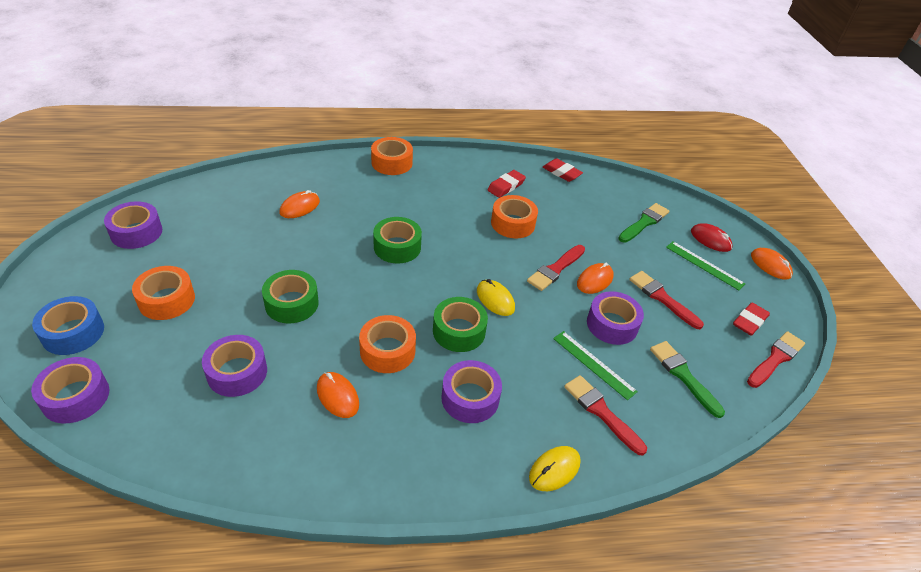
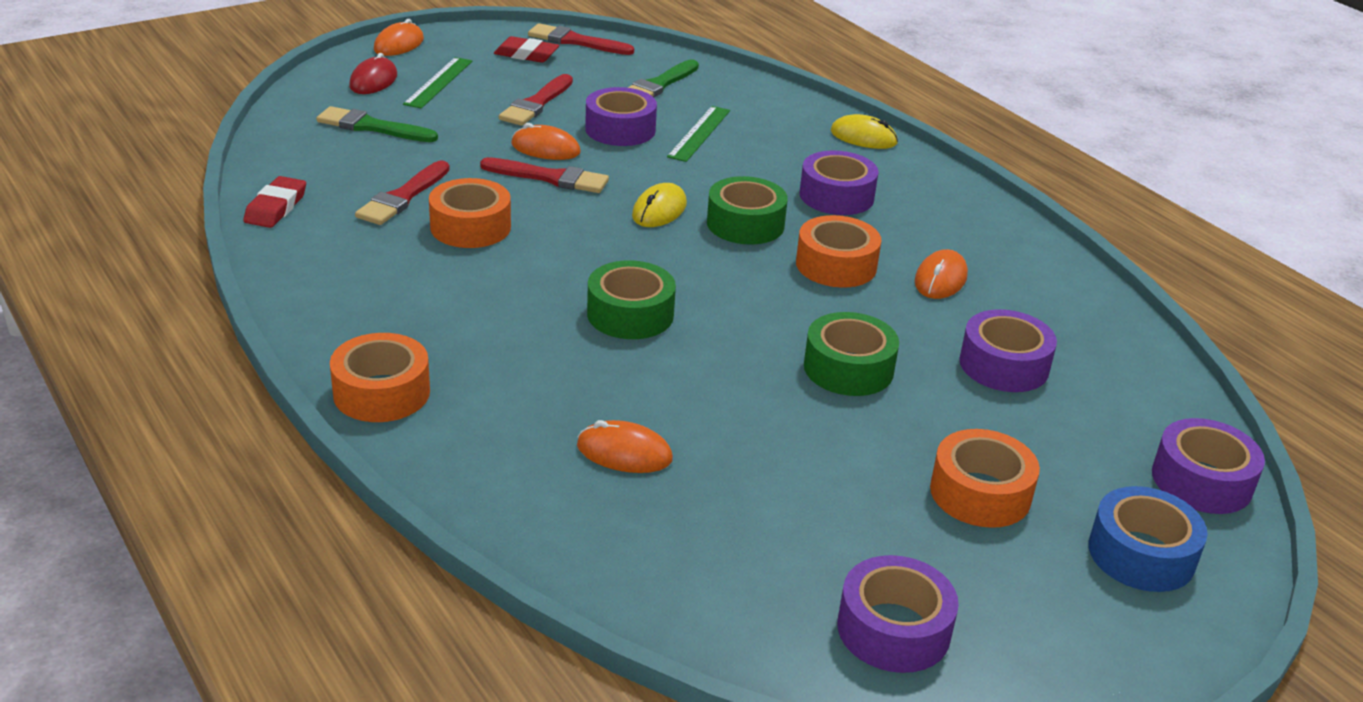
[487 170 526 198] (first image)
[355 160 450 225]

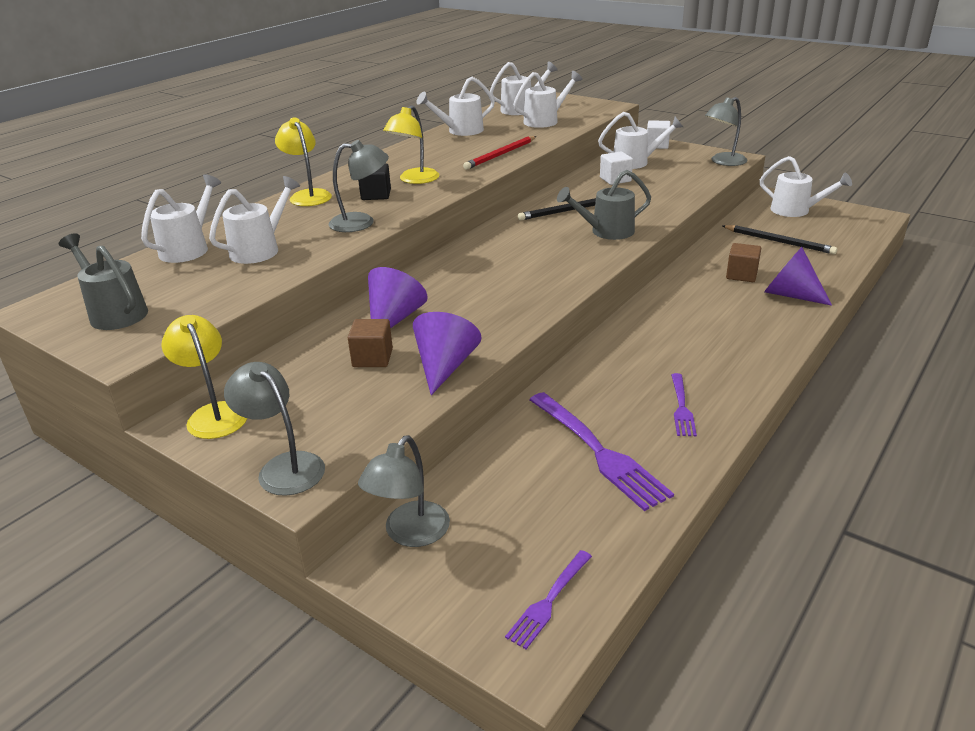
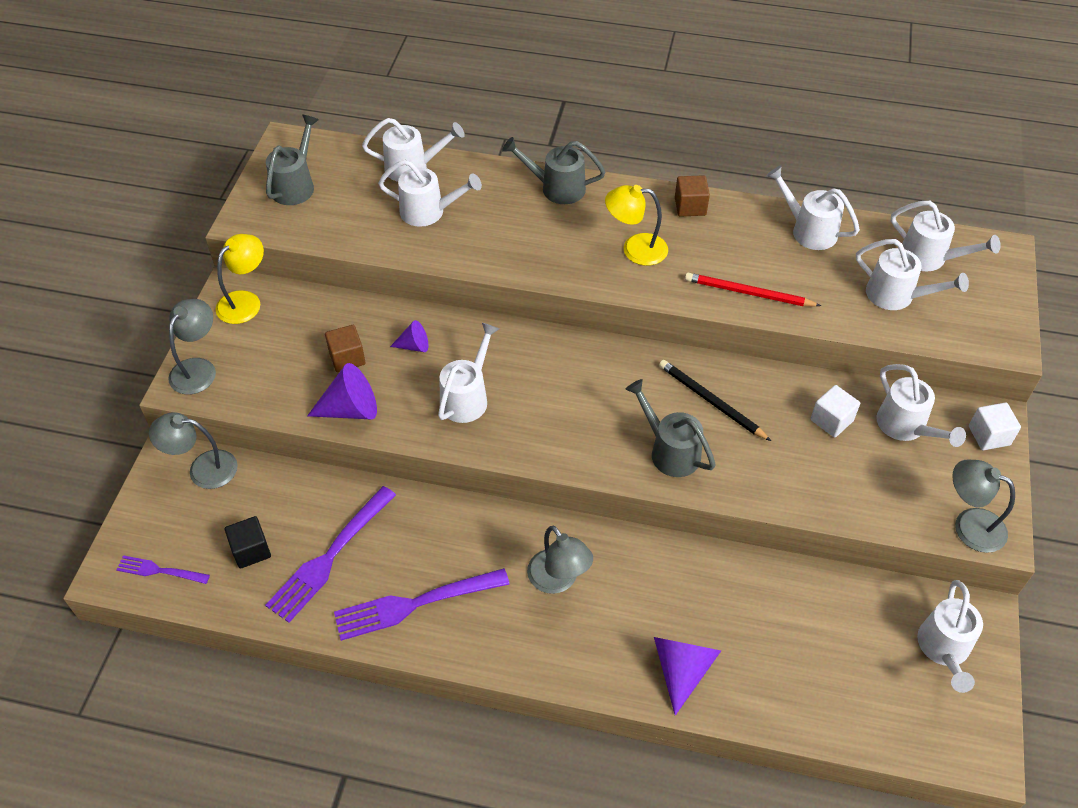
[502 137 605 204]
[527 526 593 594]
[225 516 271 569]
[723 225 837 254] (first image)
[675 175 710 216]
[390 320 428 352]
[334 568 509 641]
[438 323 499 423]

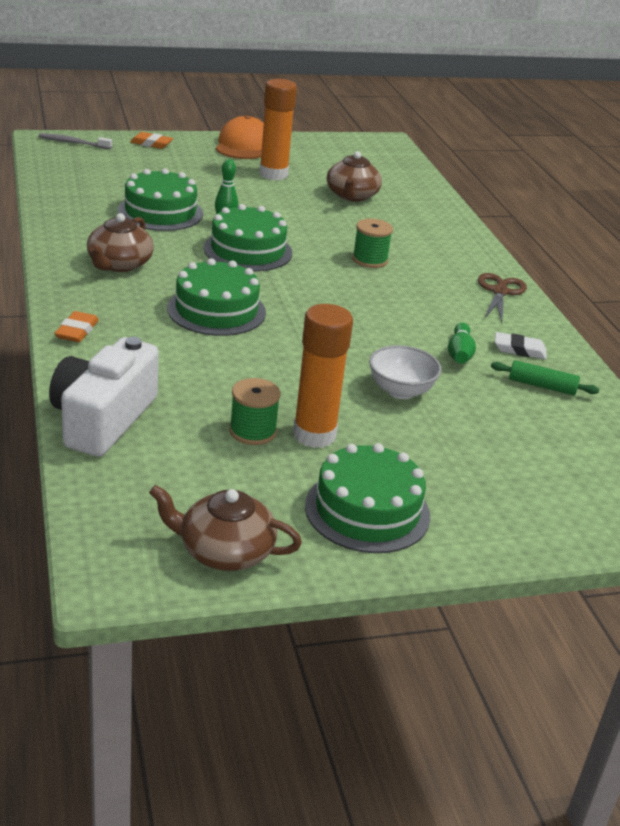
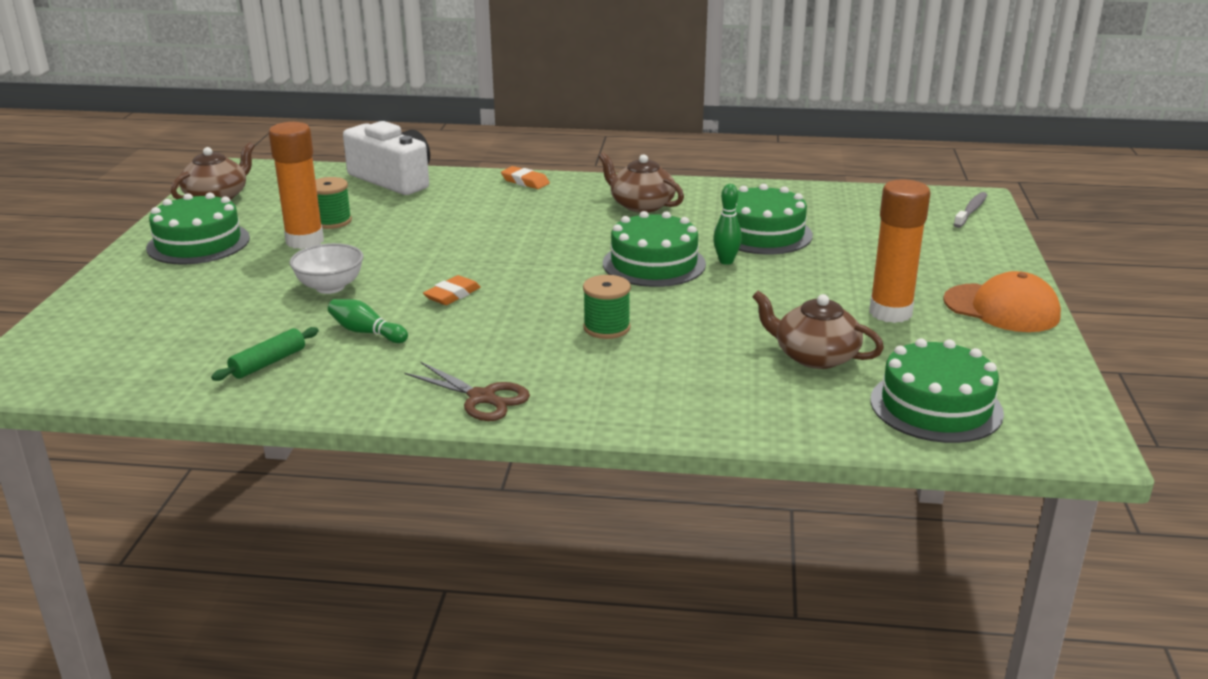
[423 275 481 305]
[870 338 1004 443]
[495 332 547 359] (first image)

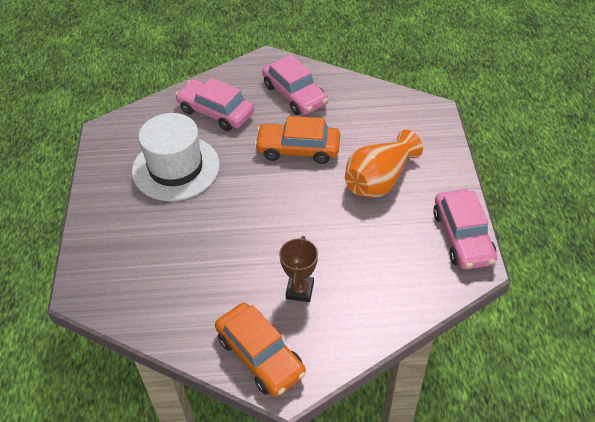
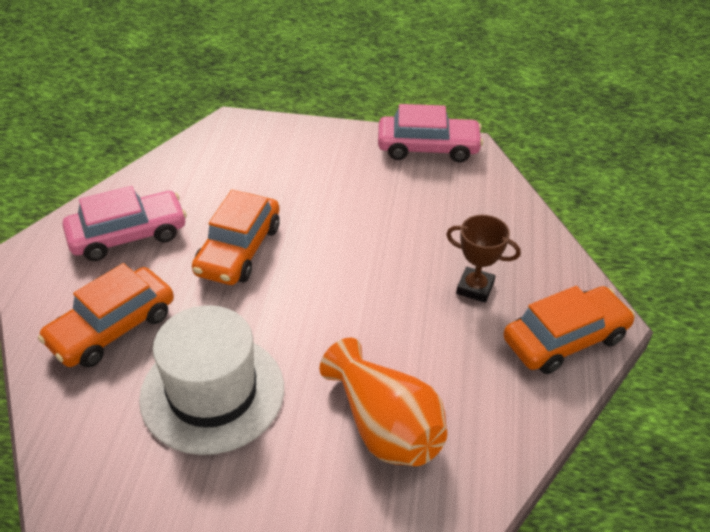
[38 263 174 368]
[319 338 447 466]

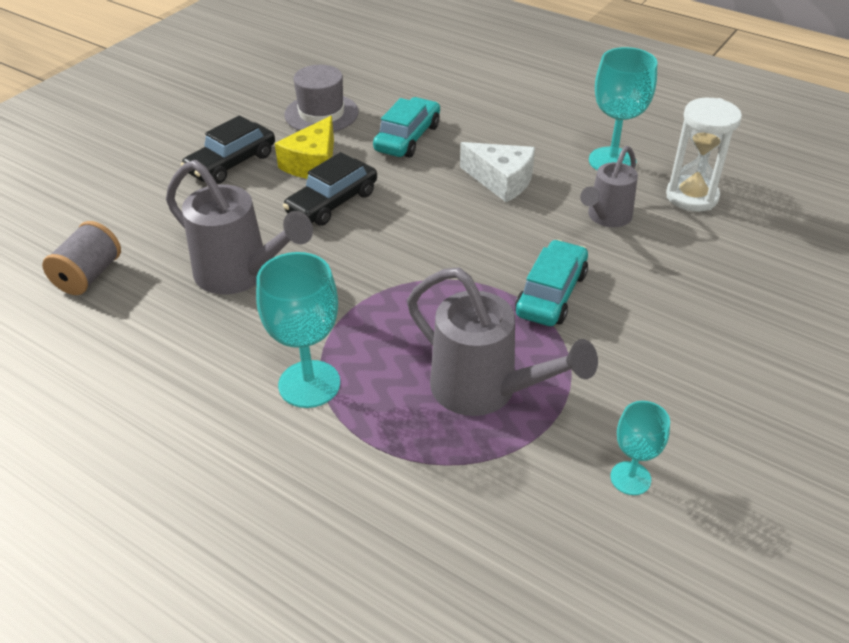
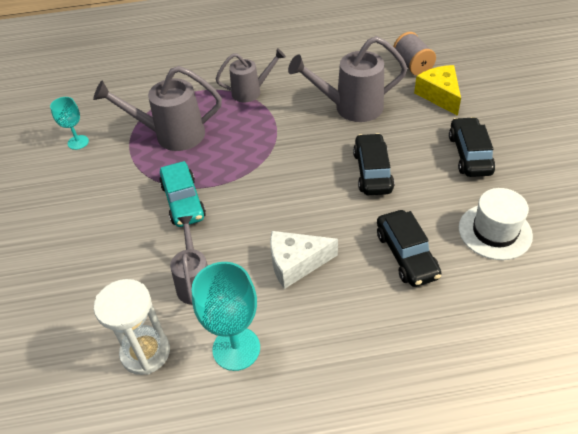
[459 188 533 260]
[377 210 441 287]
[414 65 461 116]
[216 48 286 102]

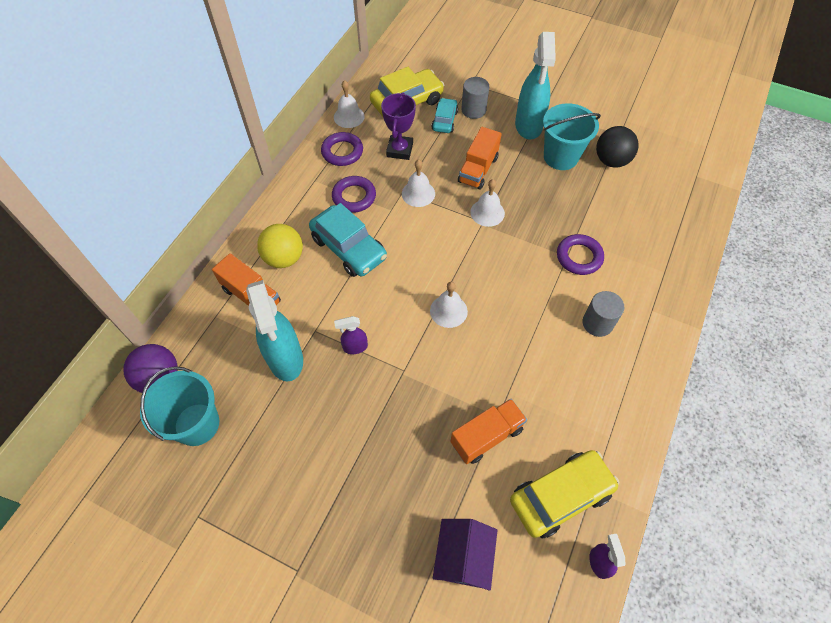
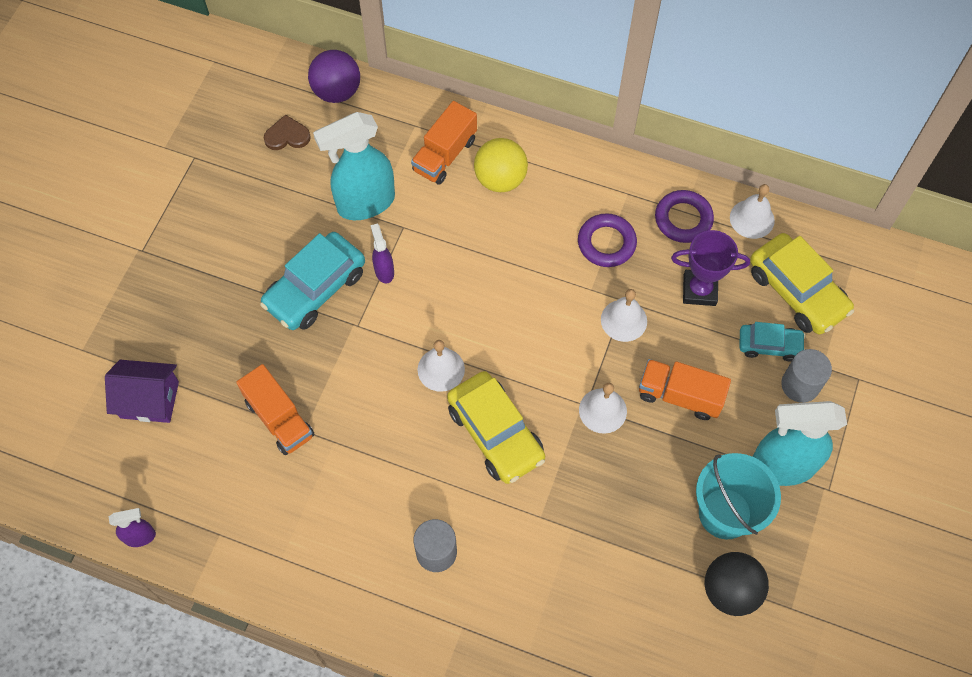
[260 232 365 330]
[557 234 604 275] (first image)
[264 115 311 150]
[447 371 545 484]

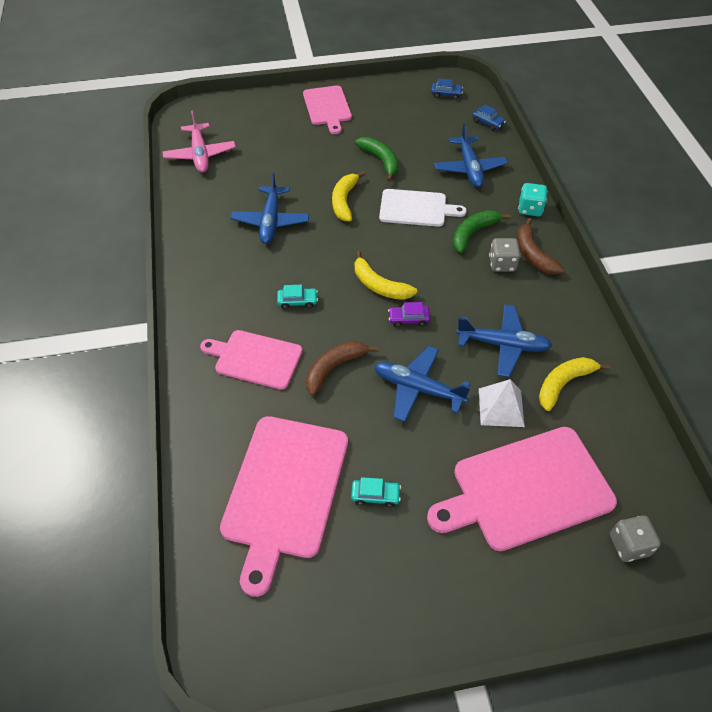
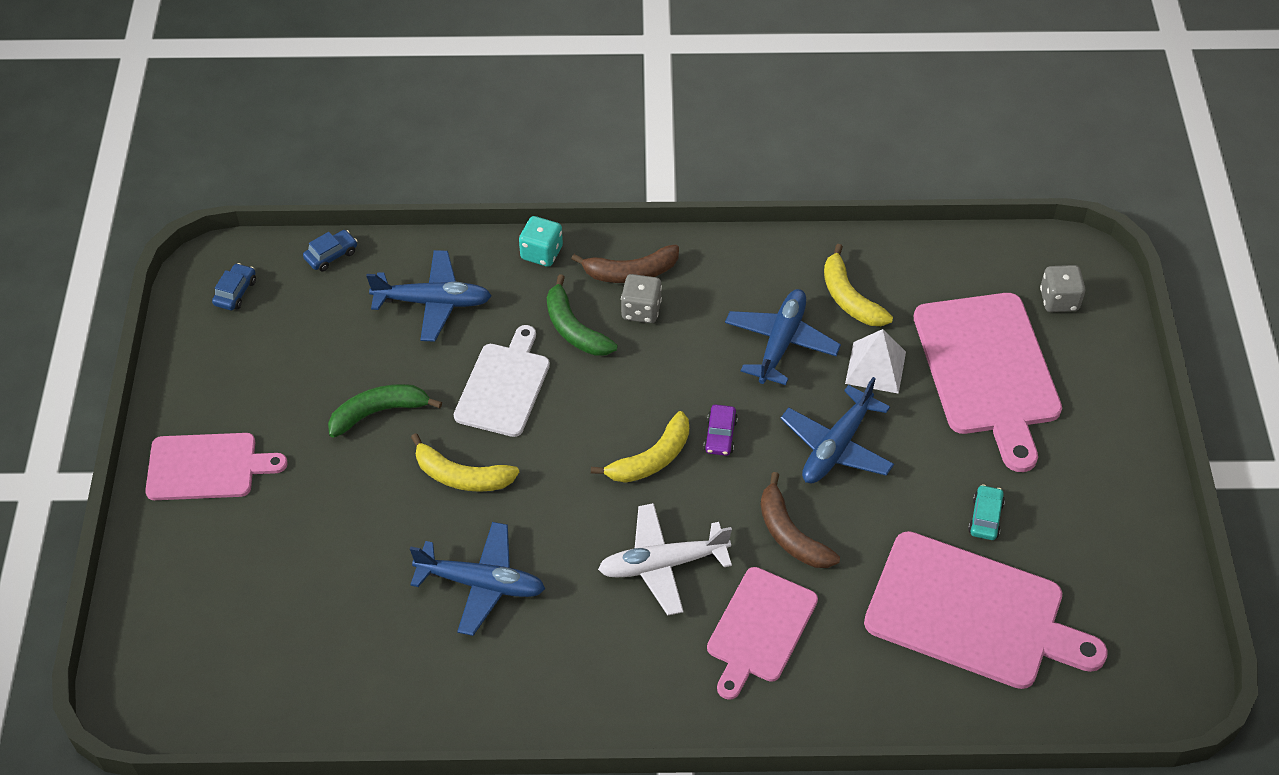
[162 110 236 173] (first image)
[598 503 732 615]

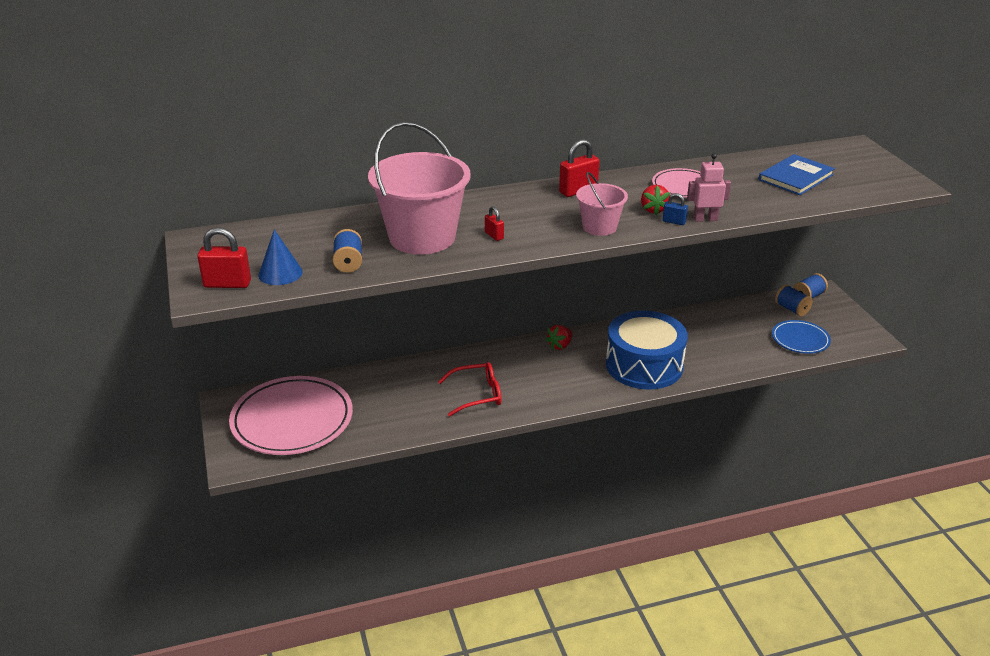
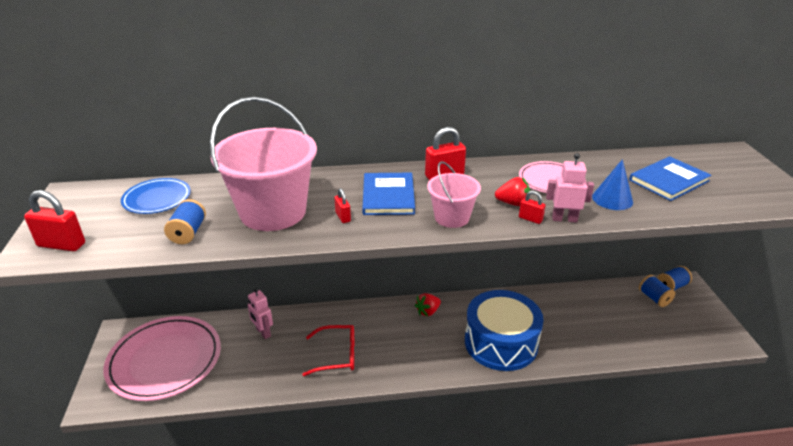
[495 177 530 206]
[519 191 546 224]
[592 159 633 210]
[121 178 191 214]
[362 173 415 215]
[248 288 273 339]

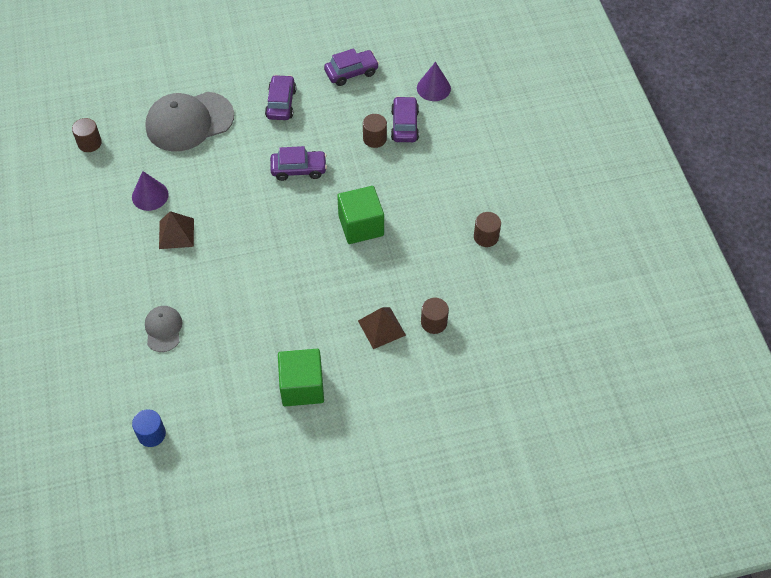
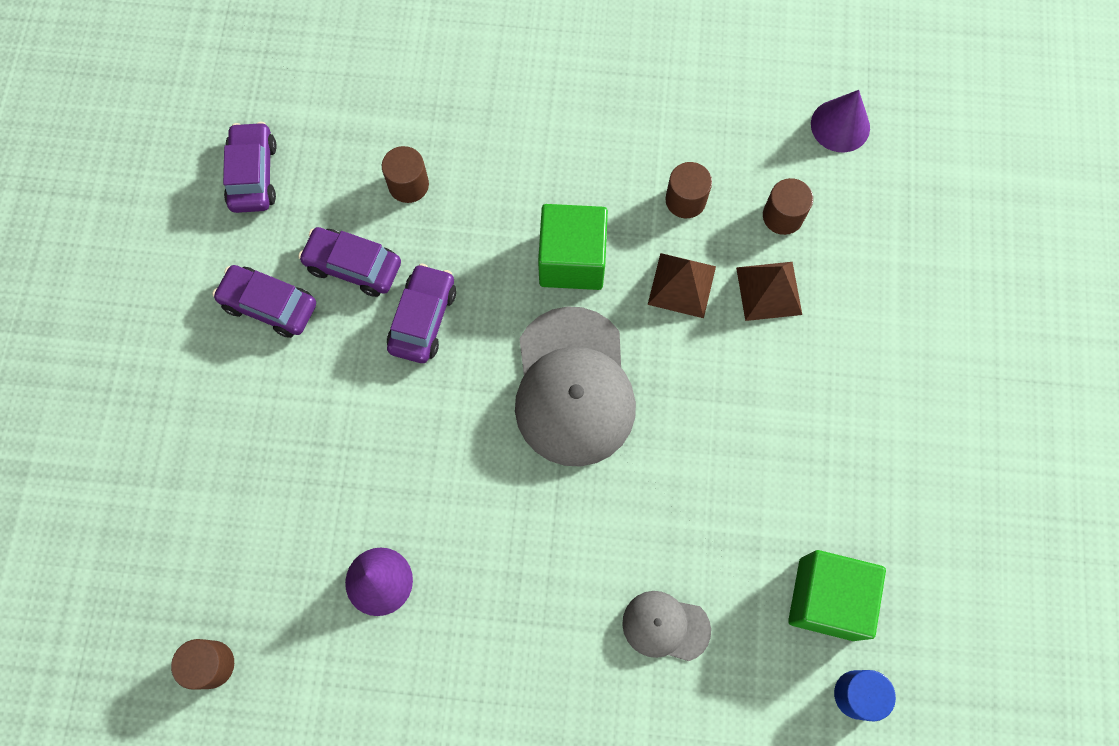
[811 90 870 152]
[515 306 636 467]
[298 227 401 297]
[648 253 716 318]
[665 162 712 218]
[788 550 886 641]

